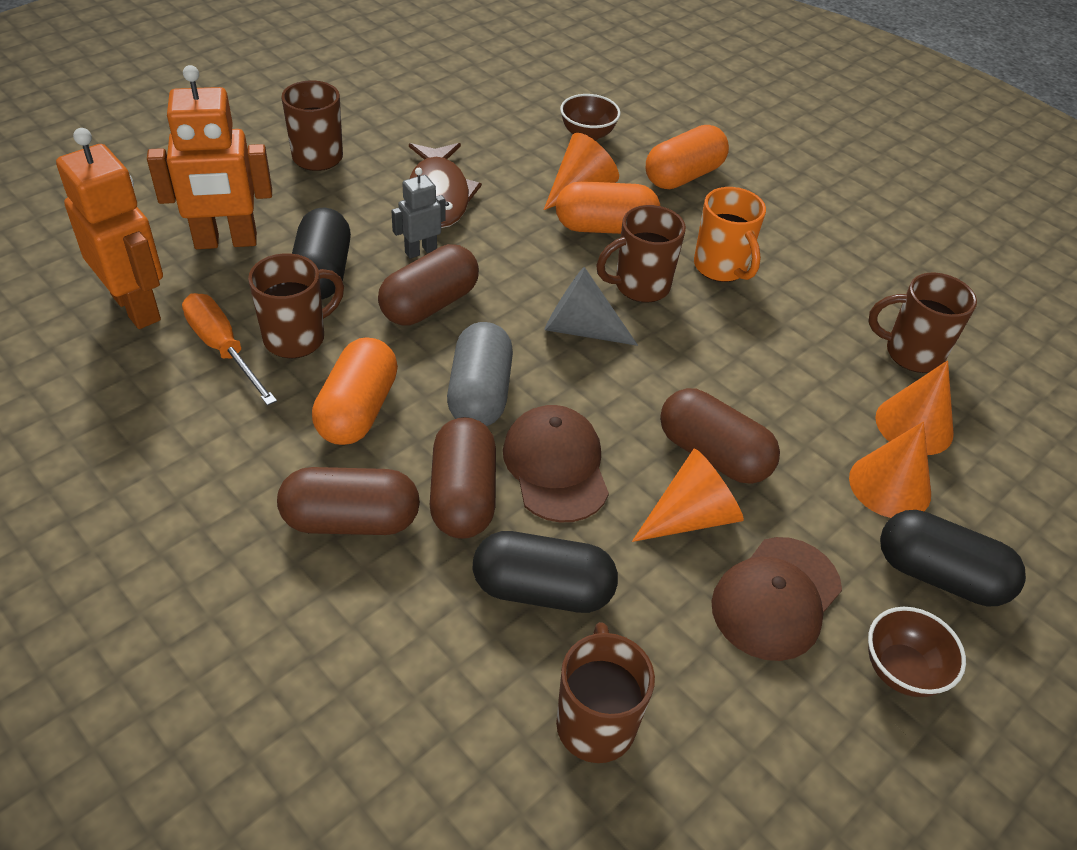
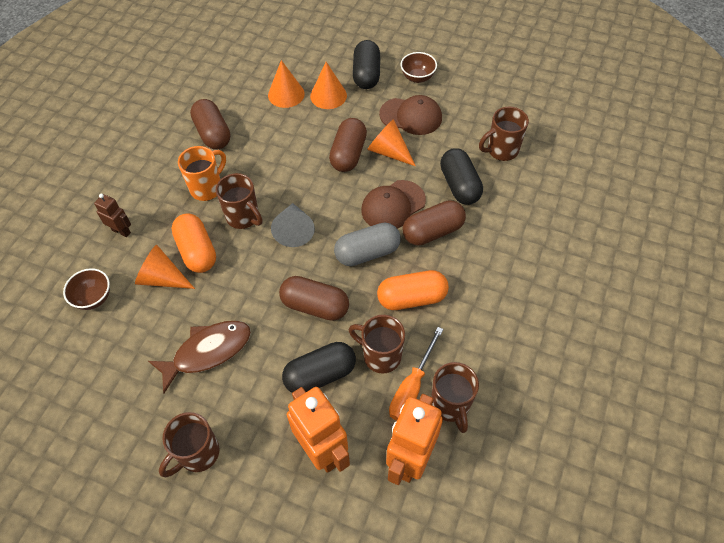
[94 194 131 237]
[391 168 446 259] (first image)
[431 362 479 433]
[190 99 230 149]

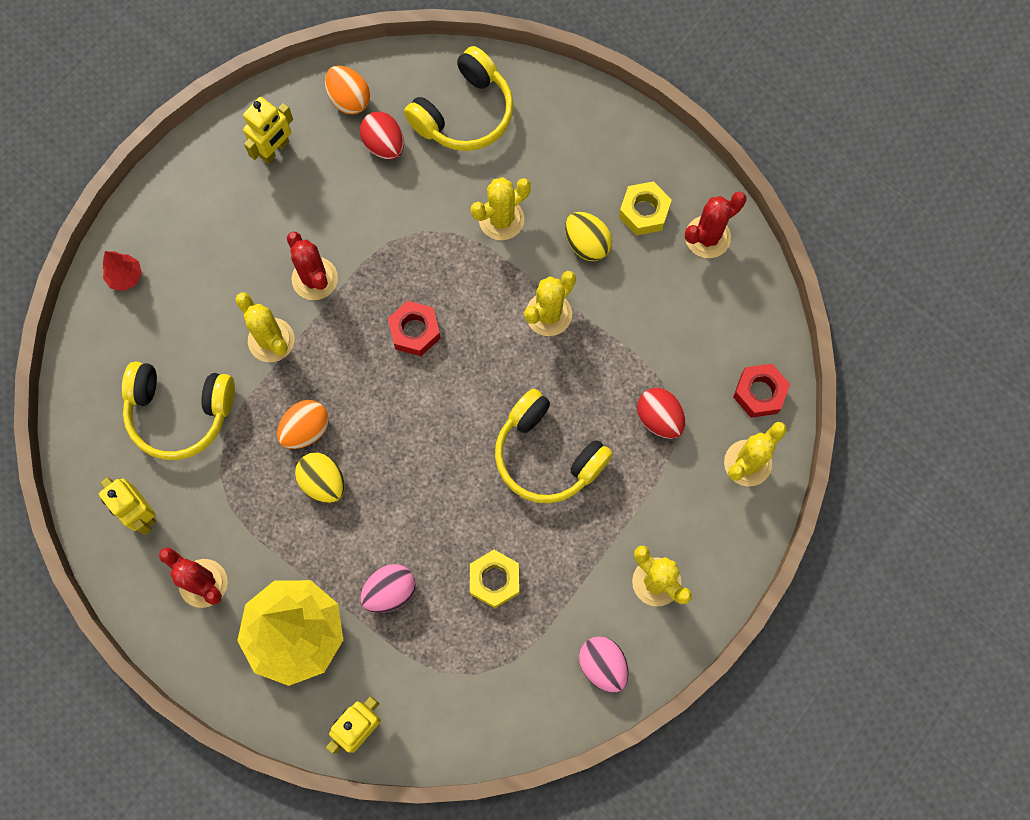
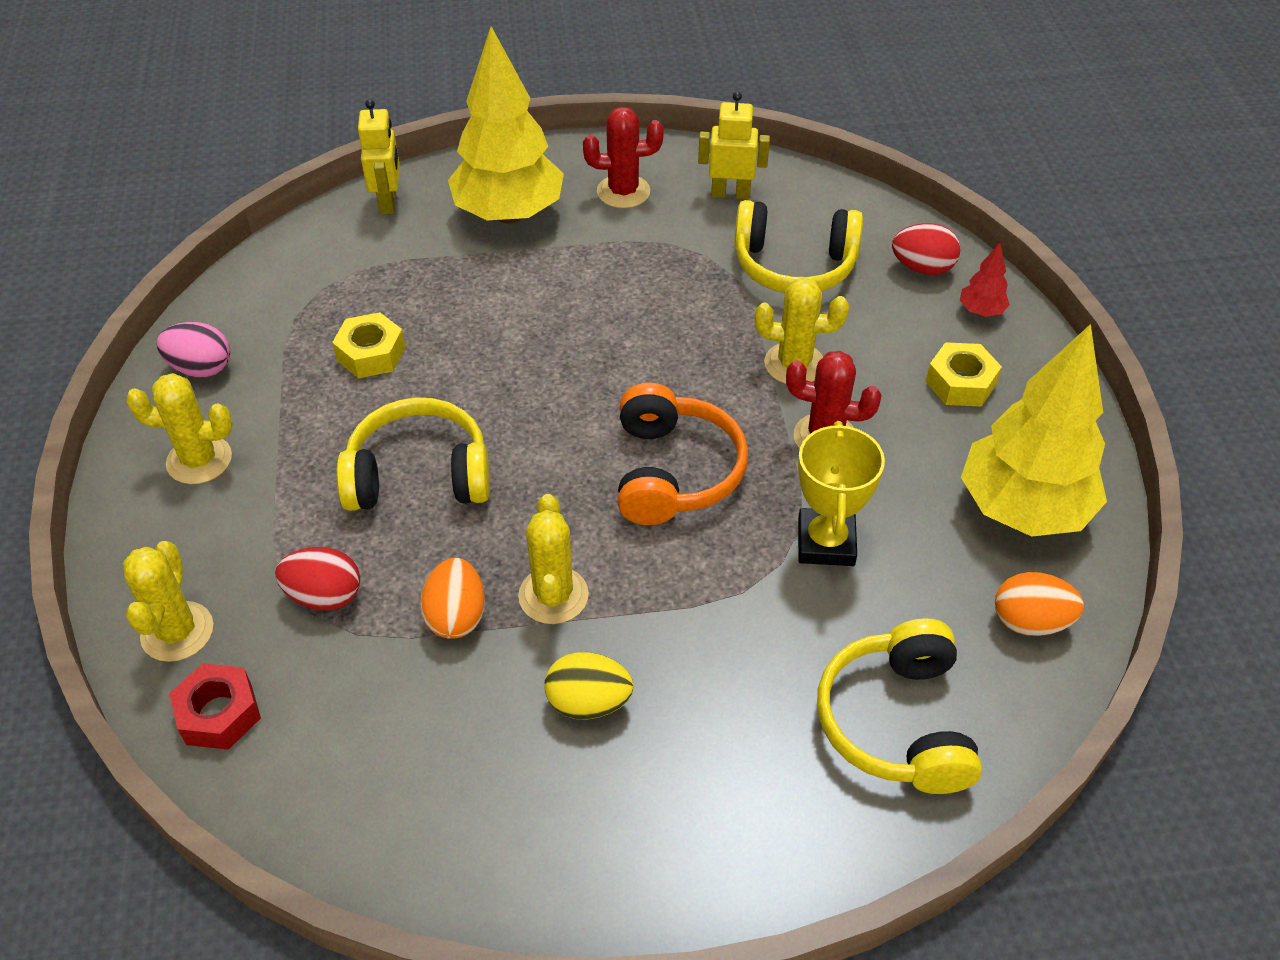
[961 324 1107 537]
[892 223 961 275]
[471 177 531 240] (first image)
[926 342 1002 407]
[685 191 746 258] (first image)
[618 383 748 525]
[734 200 863 293]
[420 558 485 639]
[295 453 345 503] (first image)
[361 564 416 613] (first image)
[798 421 885 566]

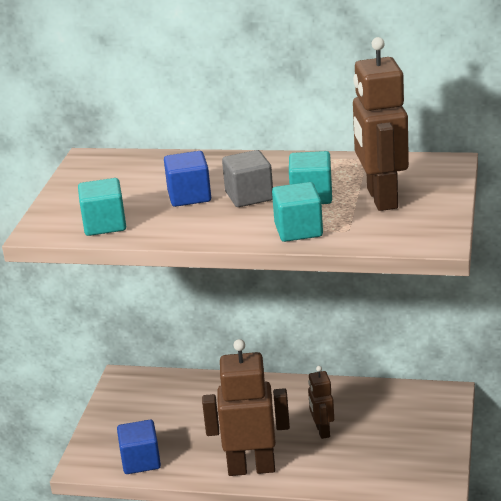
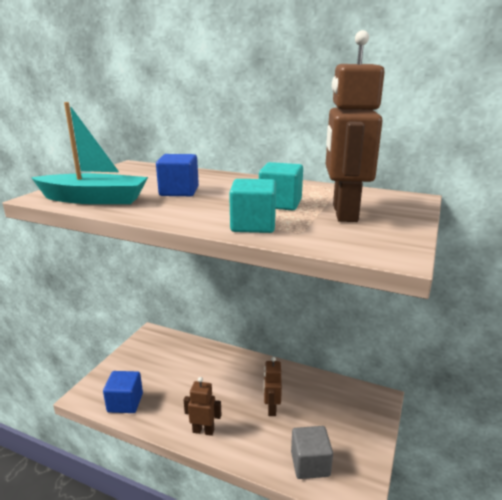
[291 426 333 479]
[31 102 148 204]
[184 377 221 436]

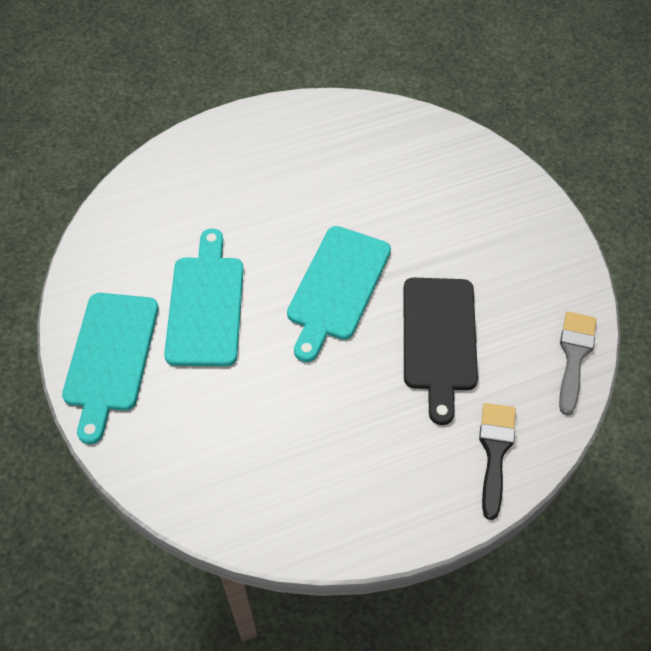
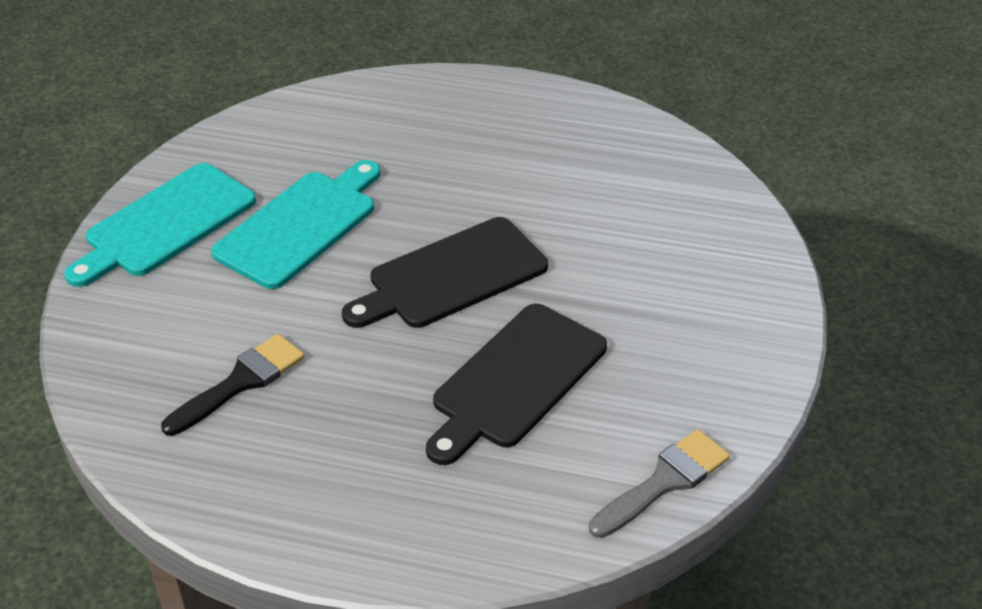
[342 217 548 328]
[161 334 305 436]

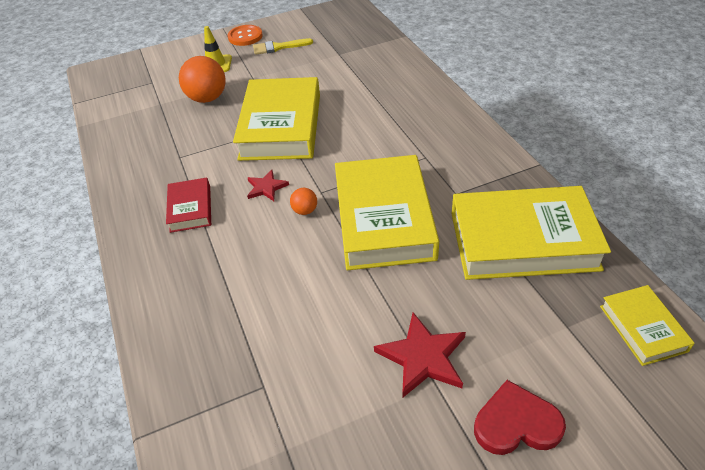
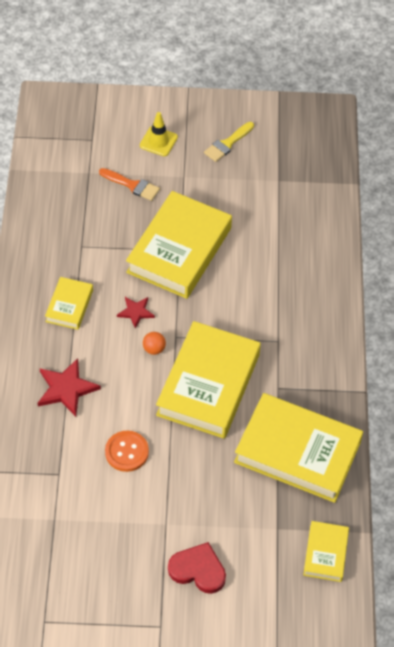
[105 431 149 472]
[204 122 254 162]
[99 168 160 201]
[45 277 93 330]
[38 358 101 417]

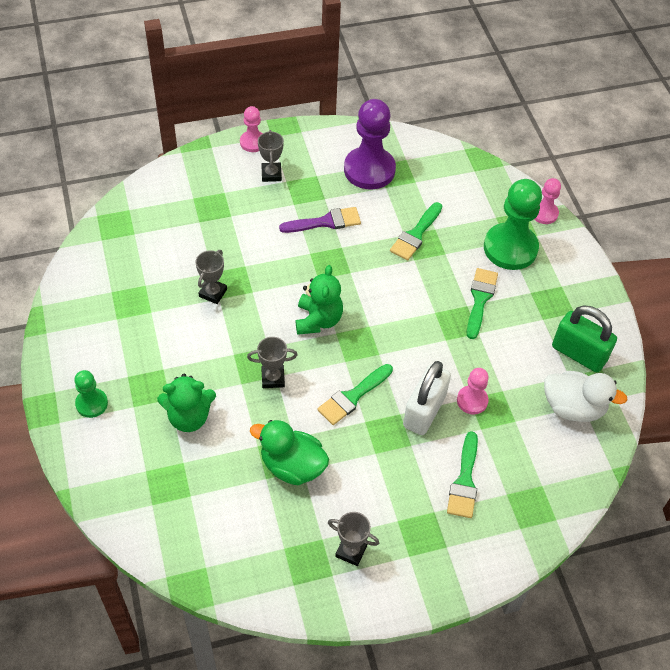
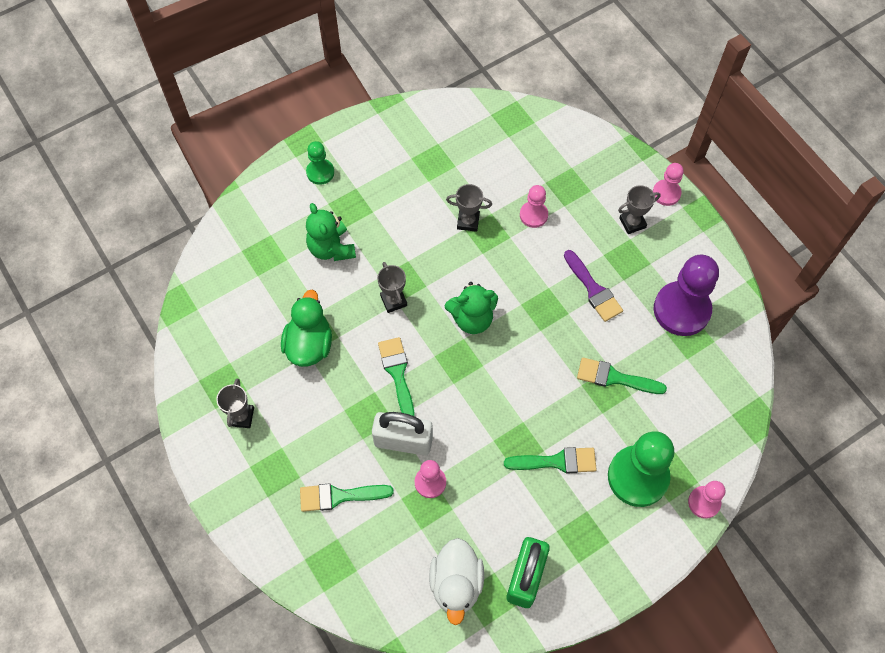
[378 337 414 416]
[520 185 548 228]

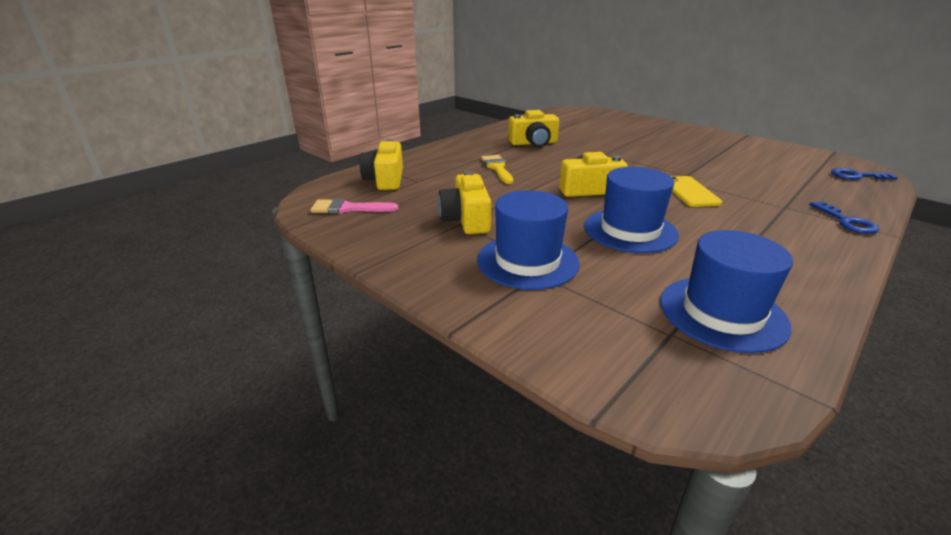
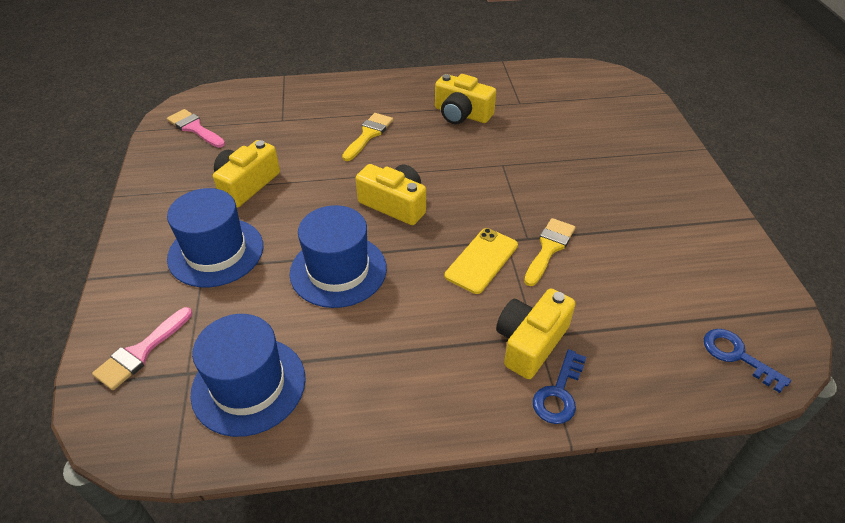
[496 289 576 379]
[524 218 575 286]
[92 307 192 390]

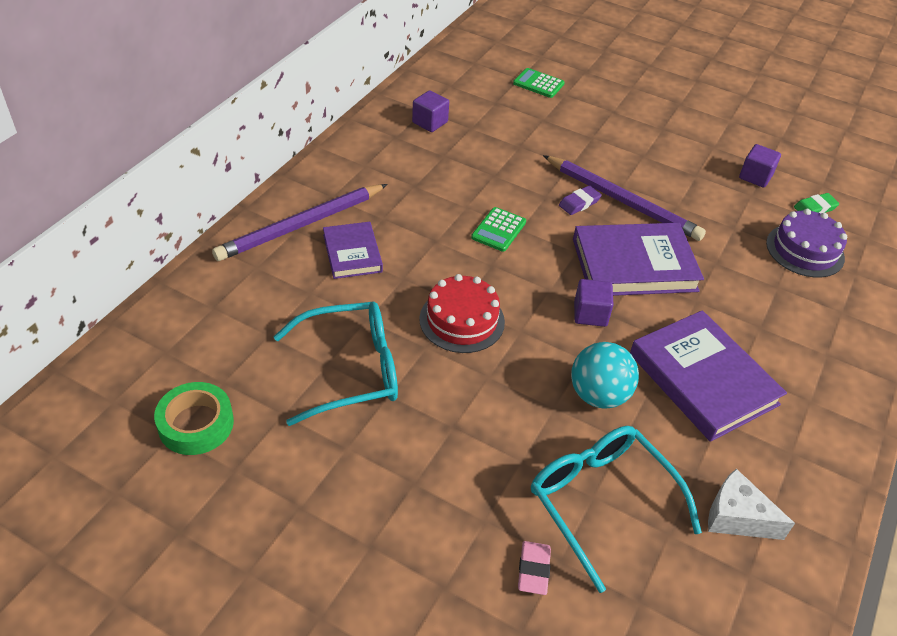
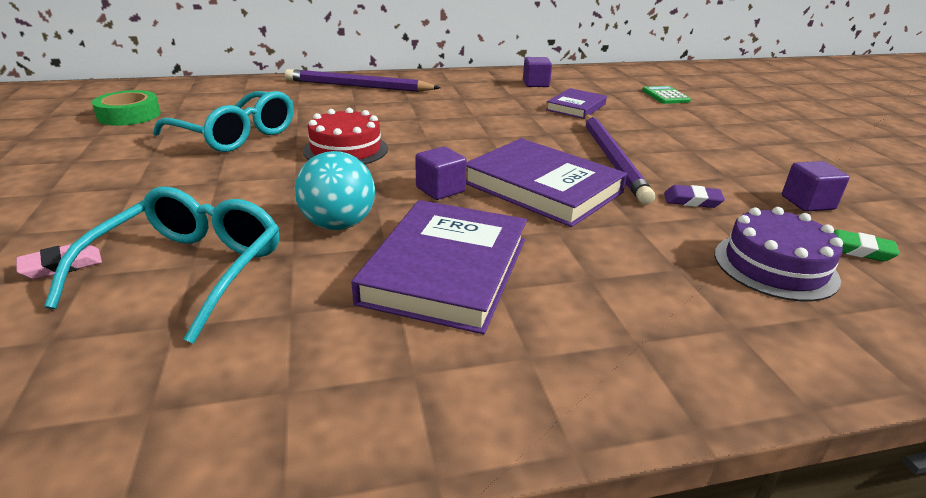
[664 185 725 208]
[471 207 526 252] (first image)
[546 88 607 119]
[708 469 795 540] (first image)

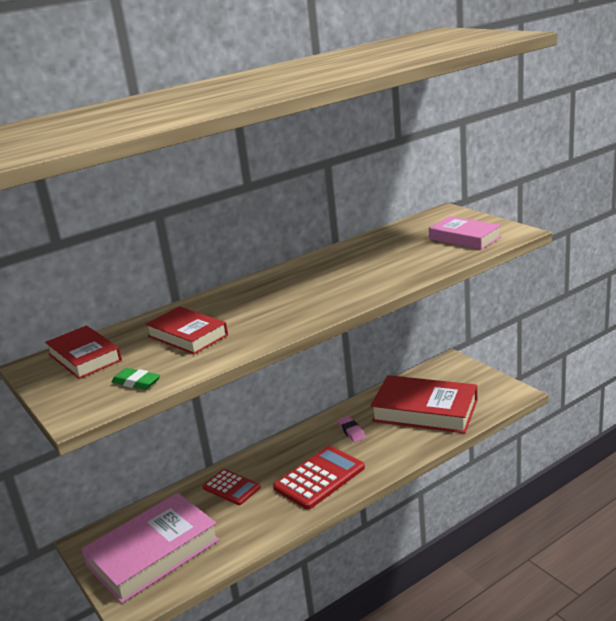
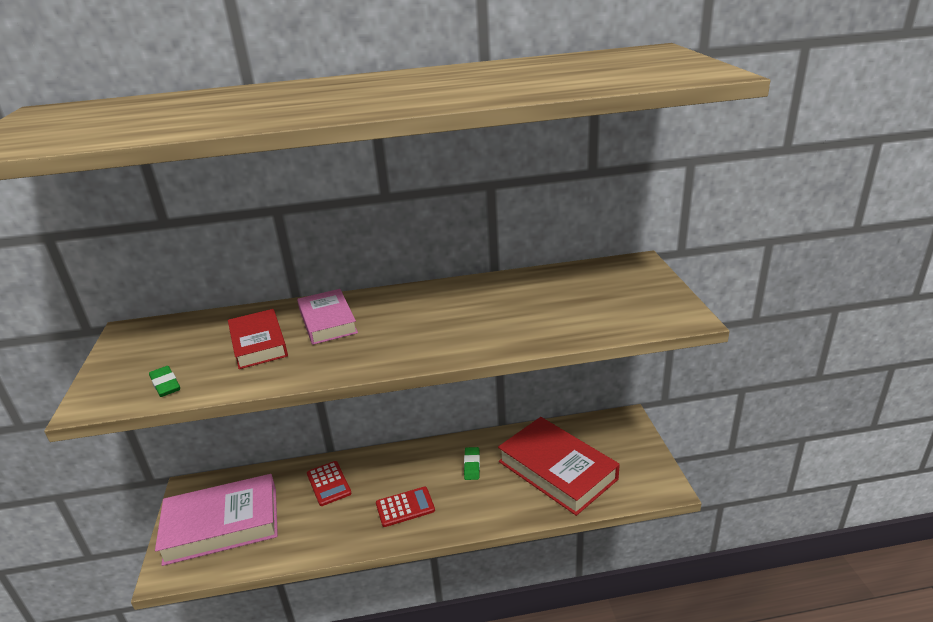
[297 289 358 345]
[45 326 122 379] (first image)
[464 447 480 480]
[376 487 435 527]

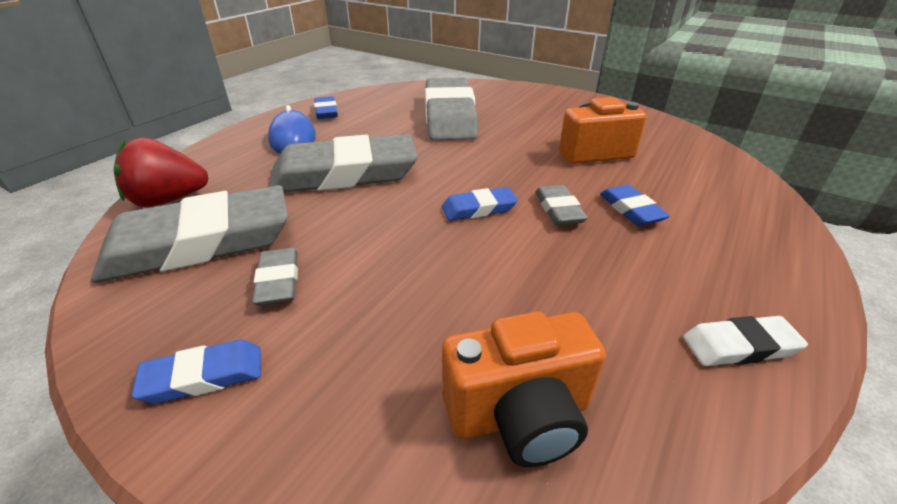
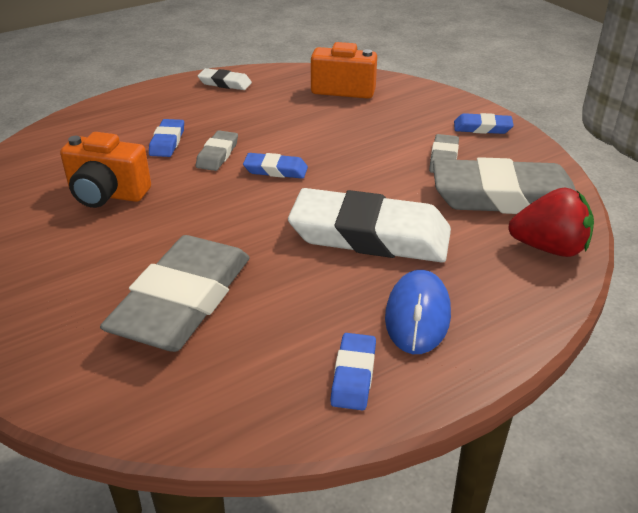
[288 188 451 263]

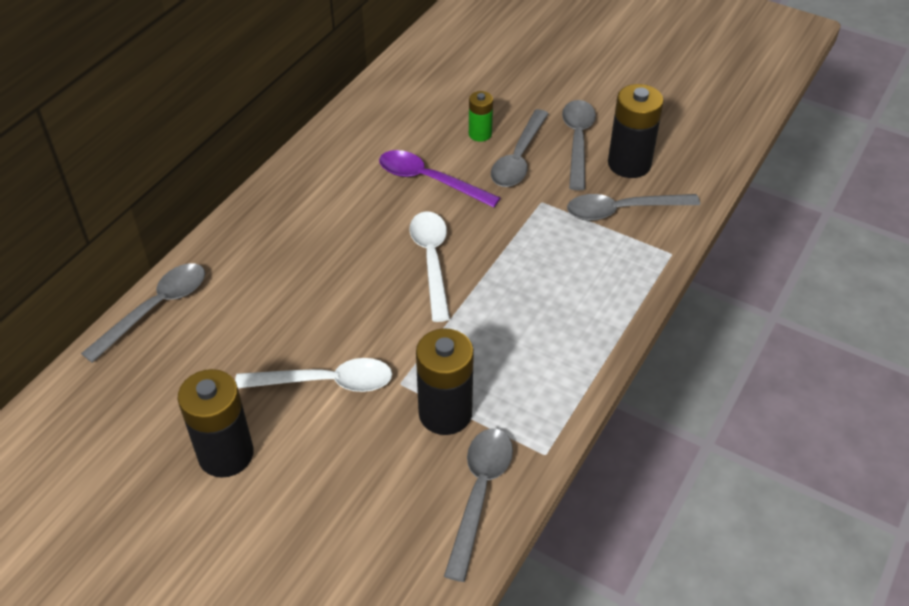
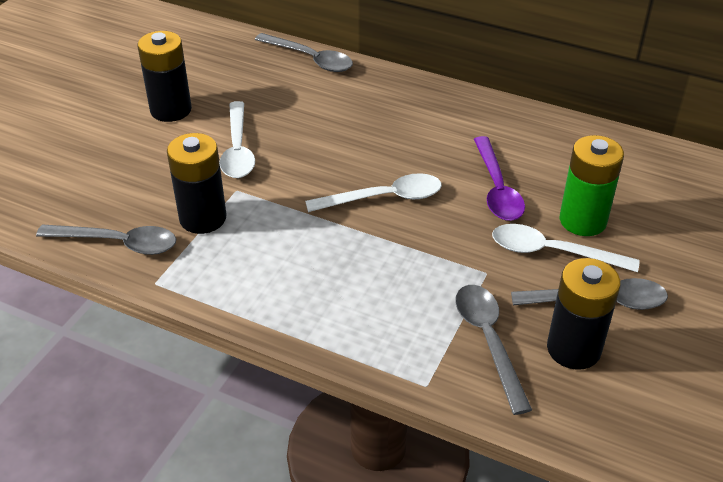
[560 135 624 236]
[492 224 640 272]
[474 136 525 221]

